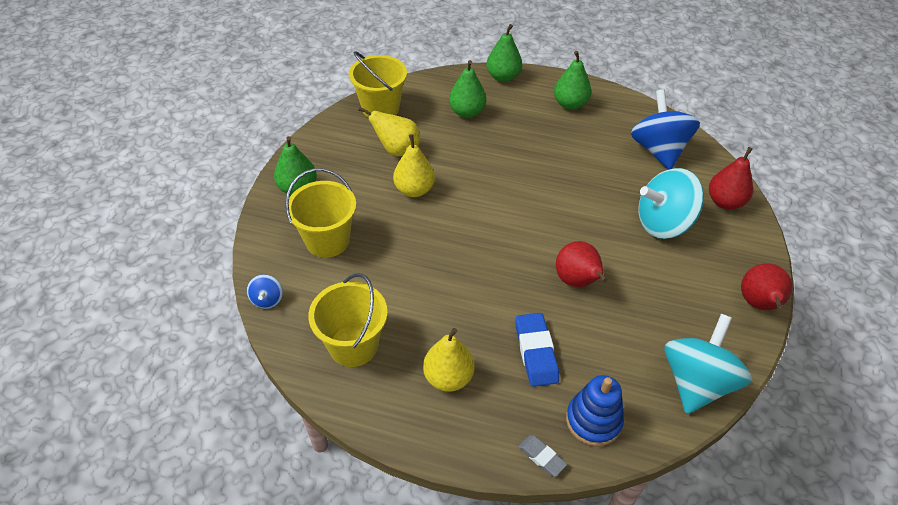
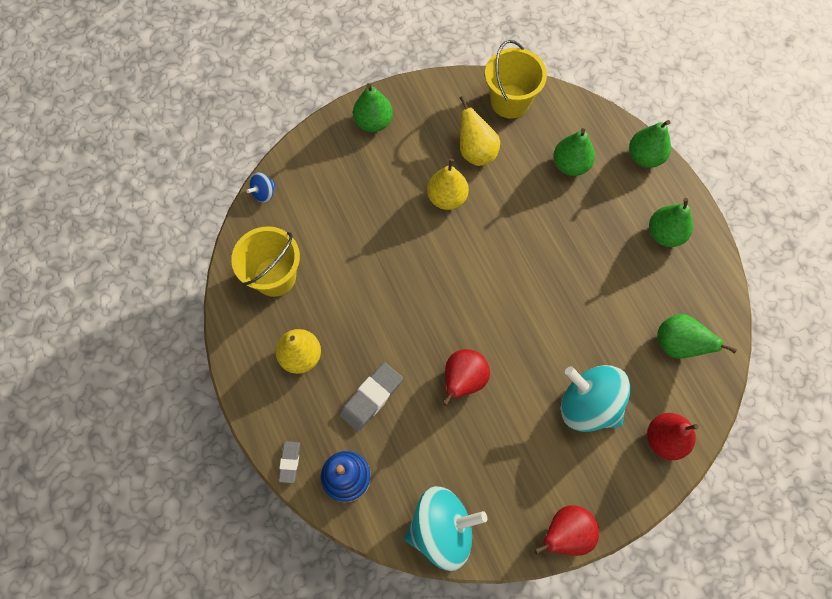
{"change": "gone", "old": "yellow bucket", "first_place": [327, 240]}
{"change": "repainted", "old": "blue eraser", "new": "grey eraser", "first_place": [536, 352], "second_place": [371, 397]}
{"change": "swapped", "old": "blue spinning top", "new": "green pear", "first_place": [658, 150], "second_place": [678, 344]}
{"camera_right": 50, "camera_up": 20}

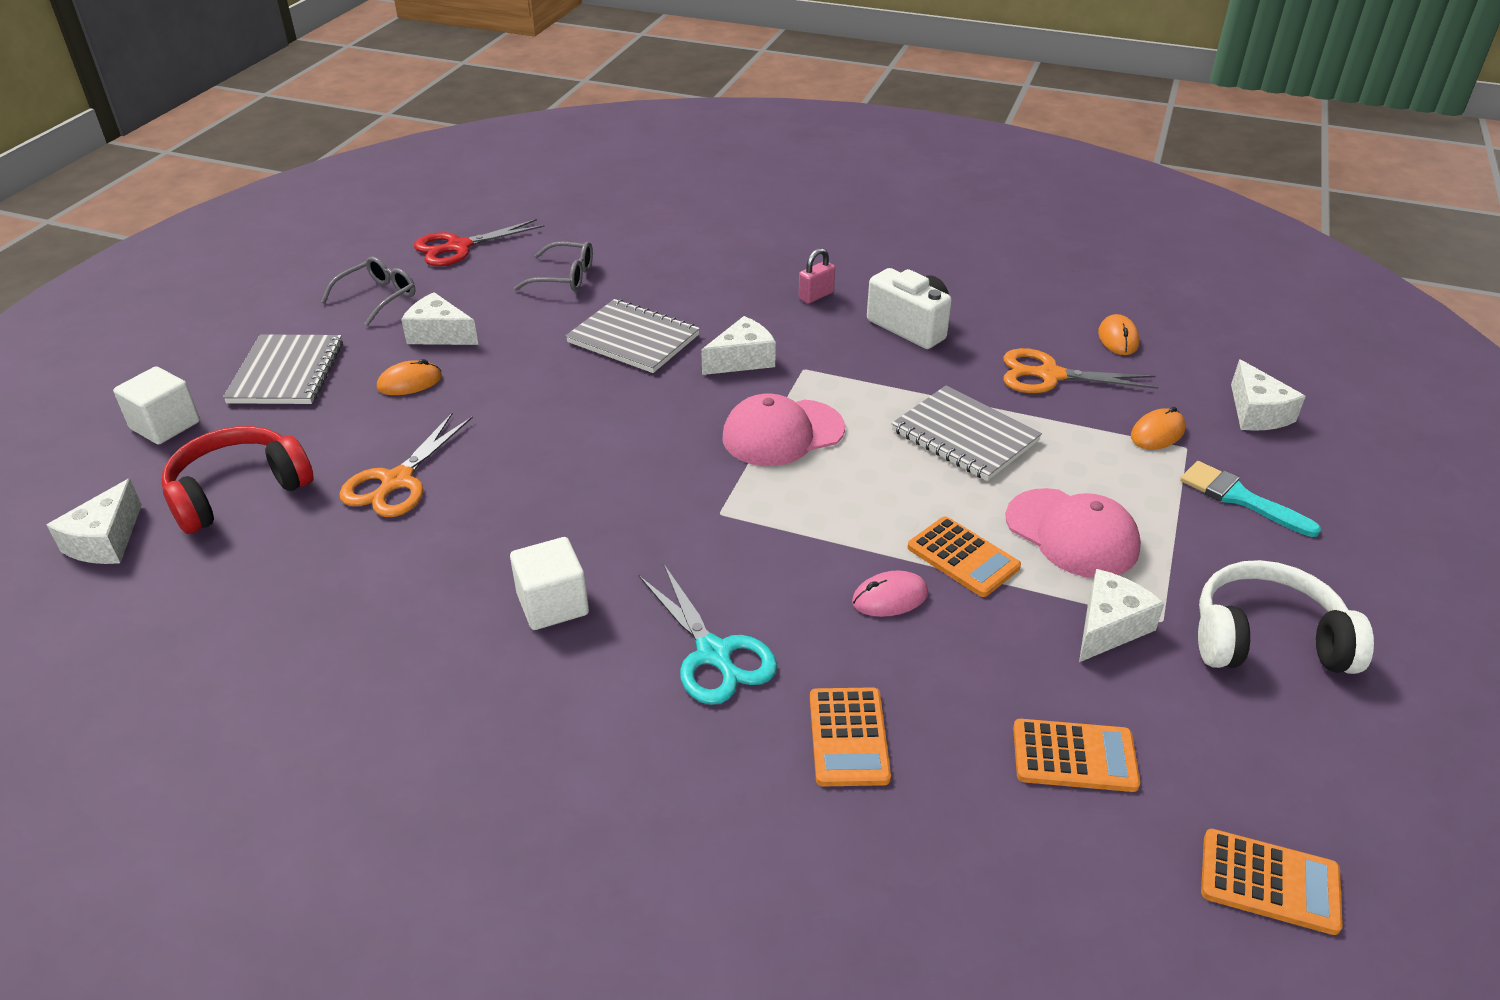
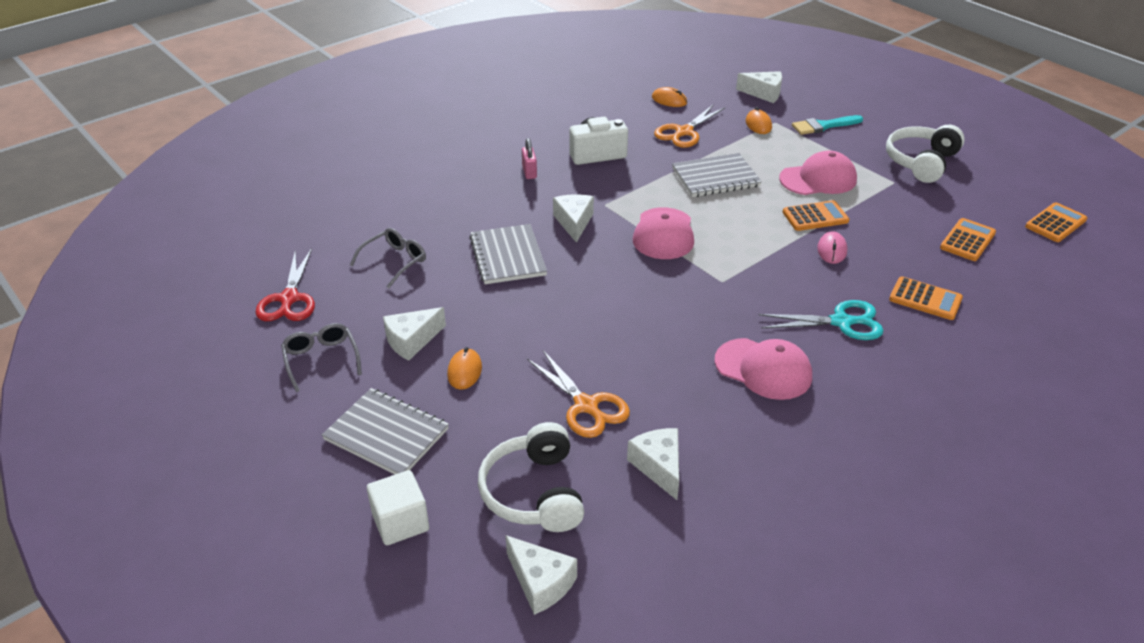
{"change": "repainted", "old": "red headphones", "new": "white headphones", "first_place": [238, 492], "second_place": [534, 492]}
{"change": "swapped", "old": "white cube", "new": "pink cap", "first_place": [553, 604], "second_place": [763, 369]}
{"change": "rotated", "old": "grey notebook", "first_place": [633, 339], "second_place": [508, 256], "degrees": -75}
{"change": "shifted", "old": "white cheese", "first_place": [1109, 627], "second_place": [659, 466]}
{"camera_right": -60, "camera_up": 0}

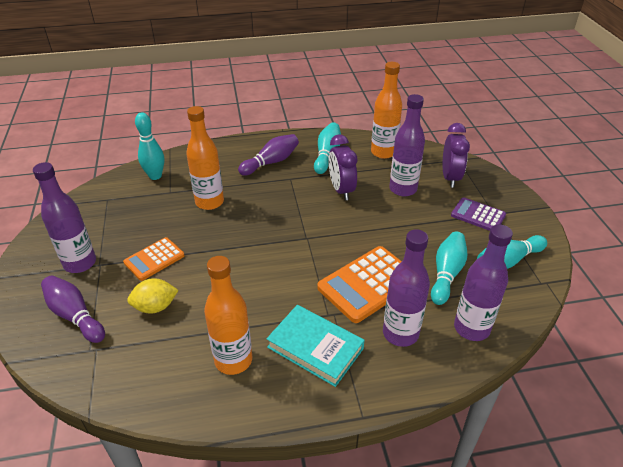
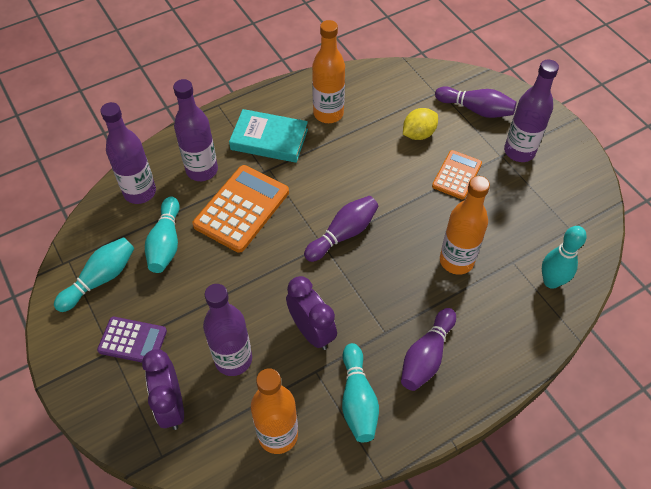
{"change": "new", "new": "purple bowling pin", "second_place": [343, 234]}
{"camera_right": 160, "camera_up": 15}

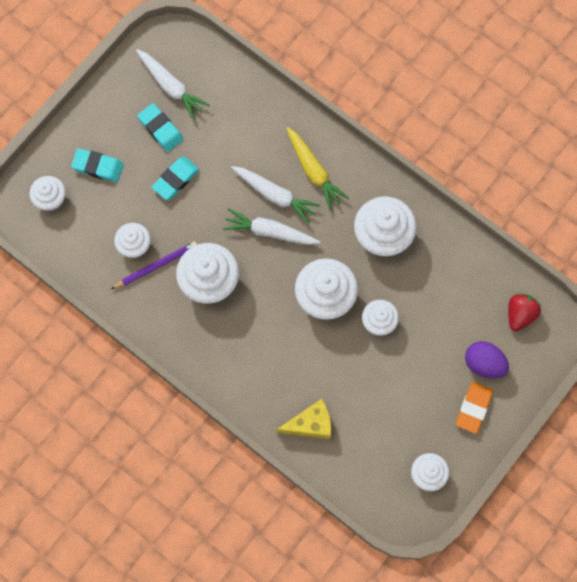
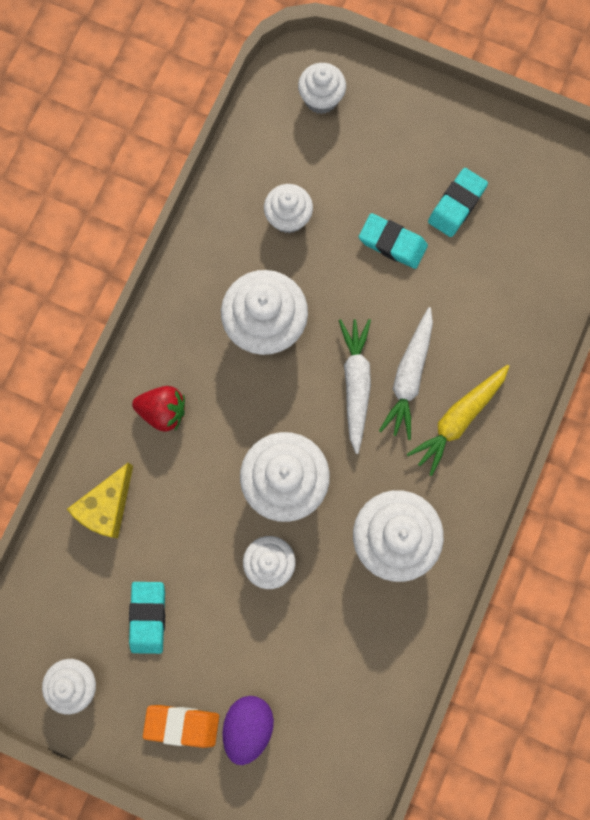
{"change": "shifted", "old": "turquoise eraser", "first_place": [98, 166], "second_place": [148, 617]}
{"change": "gone", "old": "purple pencil", "first_place": [156, 266]}
{"change": "gone", "old": "white carrot", "first_place": [171, 86]}
{"change": "rotated", "old": "yellow cheese", "first_place": [310, 424], "second_place": [107, 506], "degrees": 60}
{"change": "shifted", "old": "red strawberry", "first_place": [520, 314], "second_place": [163, 411]}
{"camera_right": 75, "camera_up": 5}

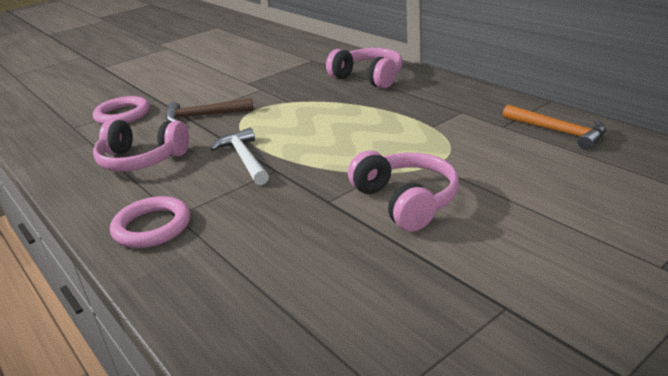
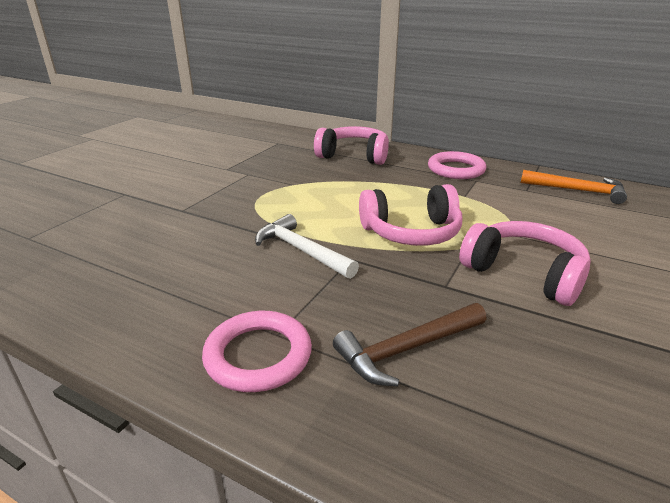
{"change": "shifted", "old": "pink ring", "first_place": [122, 115], "second_place": [456, 169]}
{"change": "shifted", "old": "pink headphones", "first_place": [141, 160], "second_place": [411, 232]}
{"change": "shifted", "old": "brown hammer", "first_place": [203, 116], "second_place": [406, 349]}
{"camera_right": -25, "camera_up": 0}

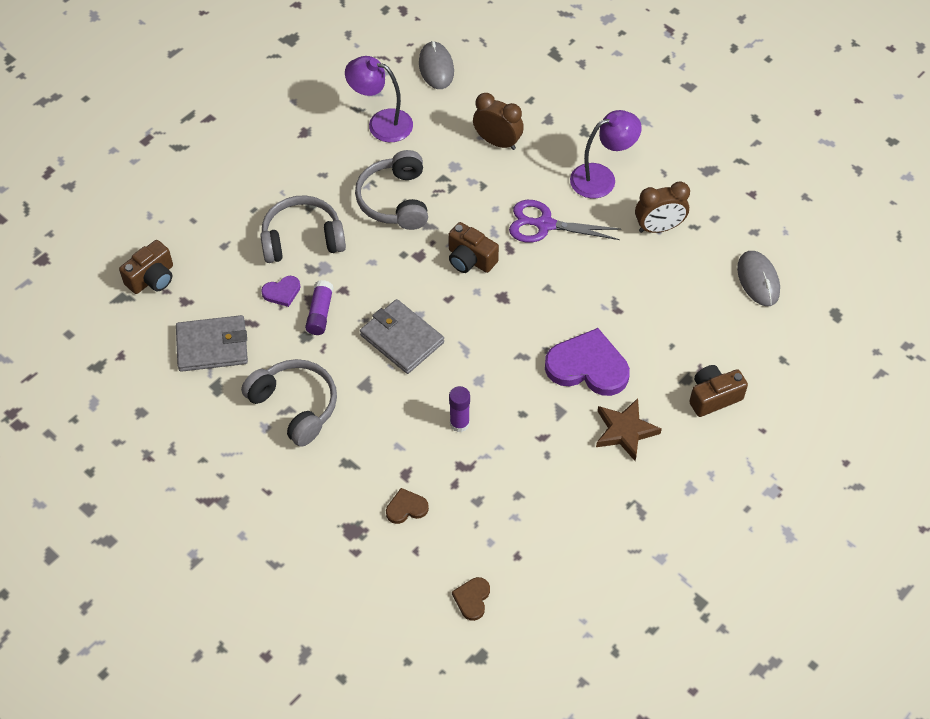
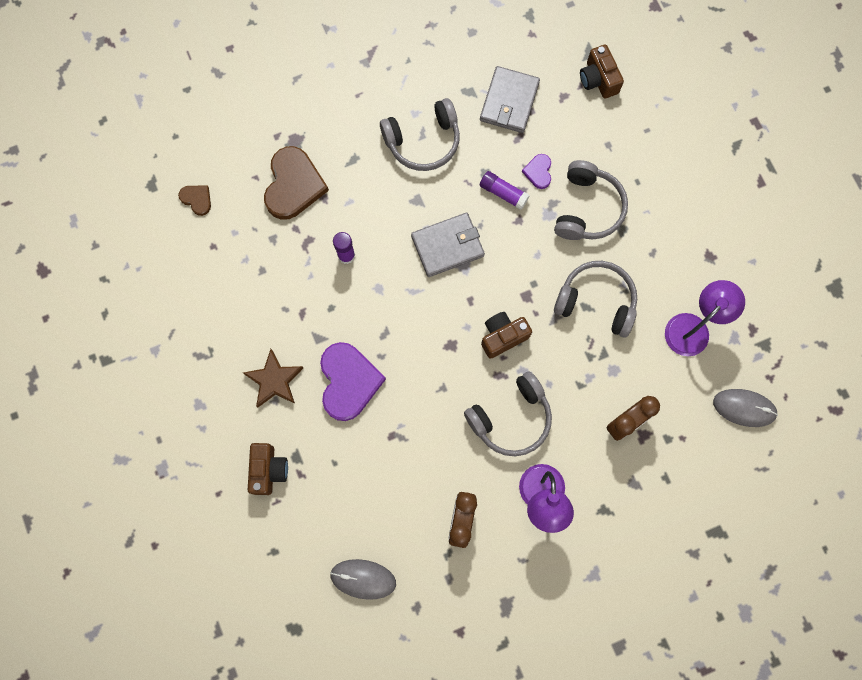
{"change": "scaled", "old": "brown heart", "first_place": [406, 508], "second_place": [293, 185], "factor": 2.08}
{"change": "swapped", "old": "purple scissors", "new": "grey headphones", "first_place": [544, 224], "second_place": [511, 418]}
{"change": "rotated", "old": "purple heart", "first_place": [588, 366], "second_place": [348, 382], "degrees": -45}
{"camera_right": 115, "camera_up": 20}

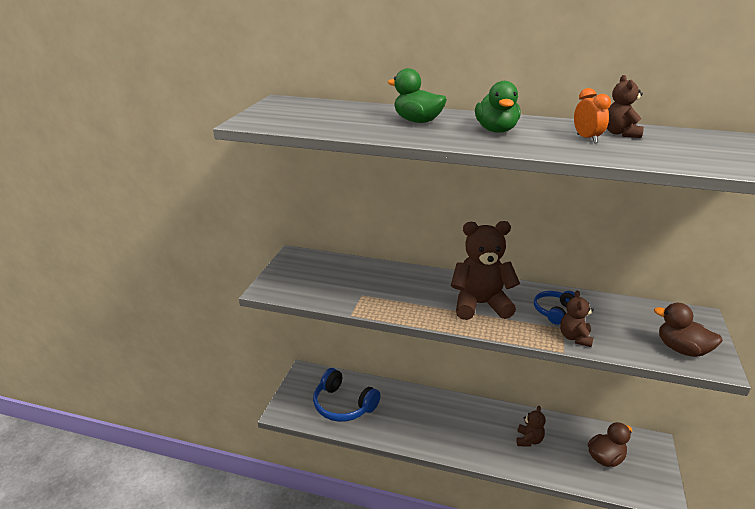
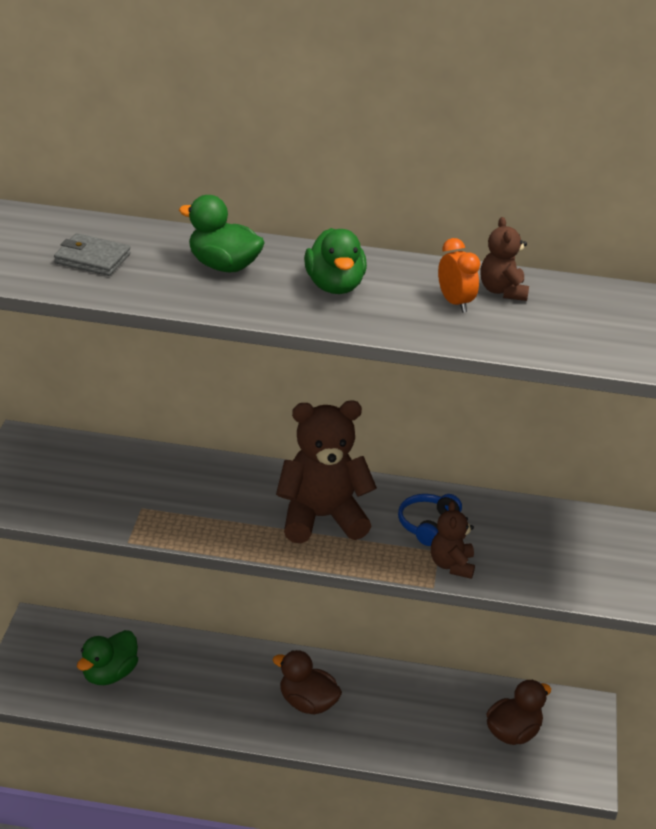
{"change": "swapped", "old": "blue headphones", "new": "green duck", "first_place": [343, 405], "second_place": [109, 674]}
{"change": "gone", "old": "brown teddy bear", "first_place": [529, 440]}
{"change": "shifted", "old": "brown duck", "first_place": [681, 349], "second_place": [307, 703]}
{"change": "new", "new": "grey wallet", "second_place": [92, 259]}
{"camera_right": -10, "camera_up": 5}

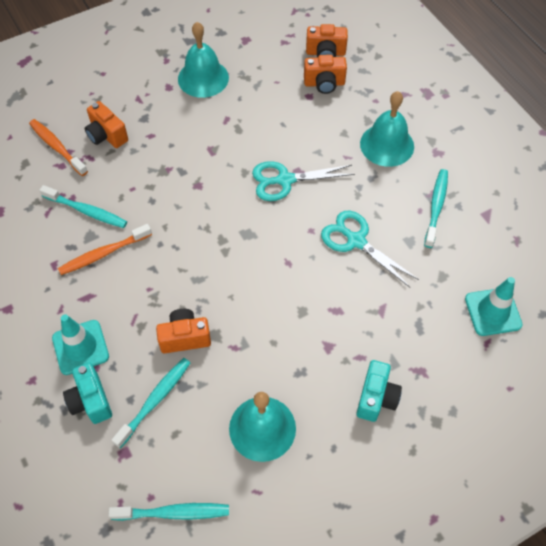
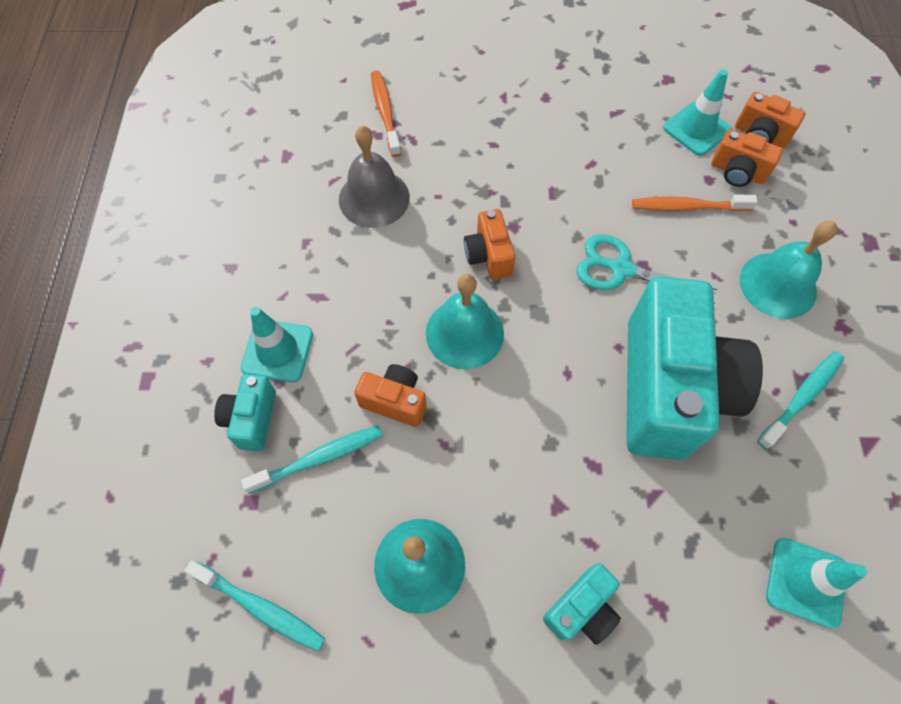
{"change": "swapped", "old": "turquoise toothbrush", "new": "grey bell", "first_place": [86, 211], "second_place": [374, 198]}
{"change": "shifted", "old": "orange toothbrush", "first_place": [104, 253], "second_place": [688, 207]}
{"change": "shifted", "old": "orange camera", "first_place": [107, 135], "second_place": [489, 256]}
{"change": "shifted", "old": "turquoise bell", "first_place": [203, 78], "second_place": [464, 333]}
{"change": "swapped", "old": "turquoise scissors", "new": "turquoise camera", "first_place": [356, 241], "second_place": [669, 389]}
{"change": "new", "new": "turquoise traffic cone", "second_place": [696, 129]}
{"camera_right": 30, "camera_up": 5}

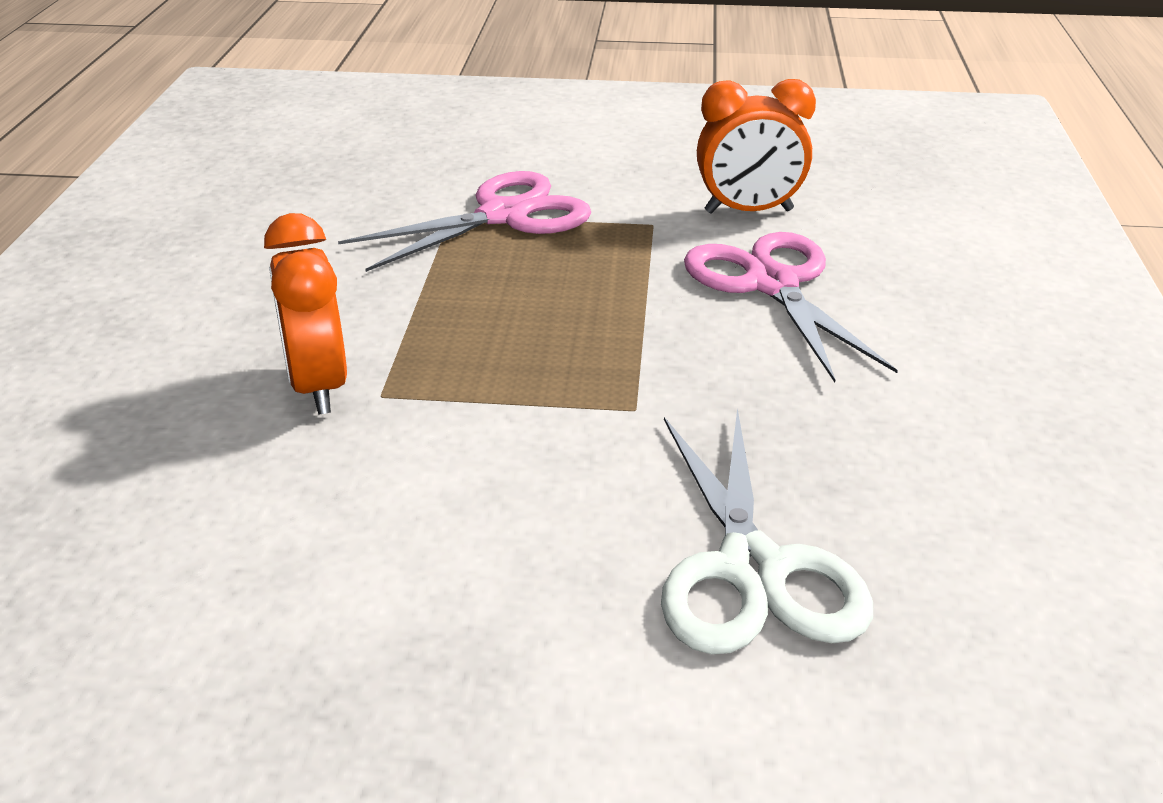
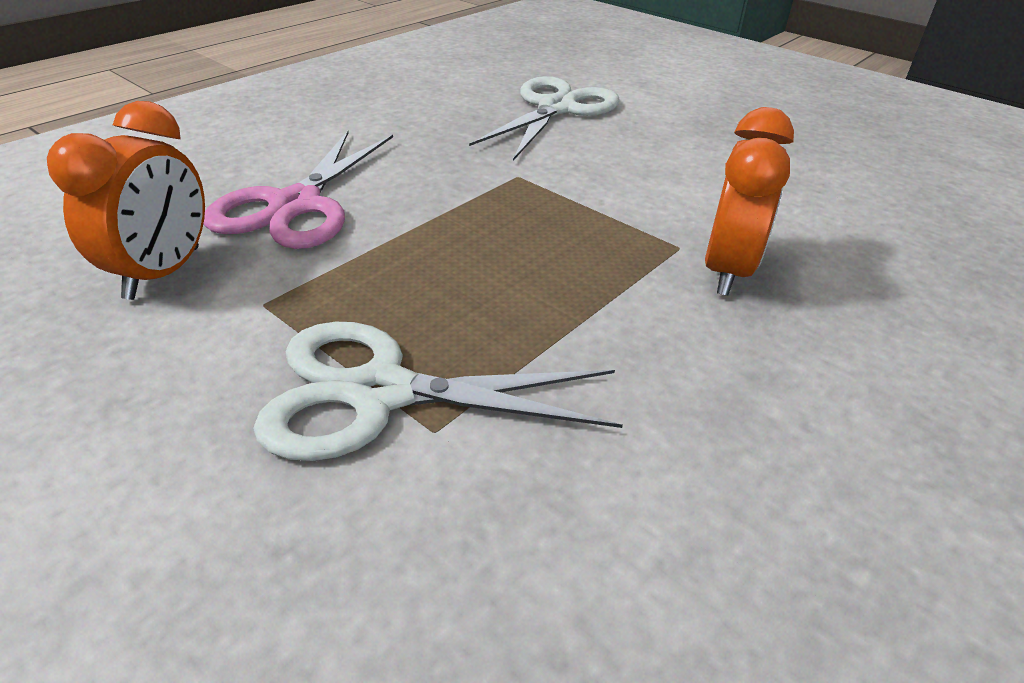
{"change": "repainted", "old": "pink scissors", "new": "white scissors", "first_place": [503, 216], "second_place": [381, 393]}
{"change": "rotated", "old": "orange clock", "first_place": [749, 211], "second_place": [163, 273], "degrees": 75}
{"camera_right": -145, "camera_up": 5}

